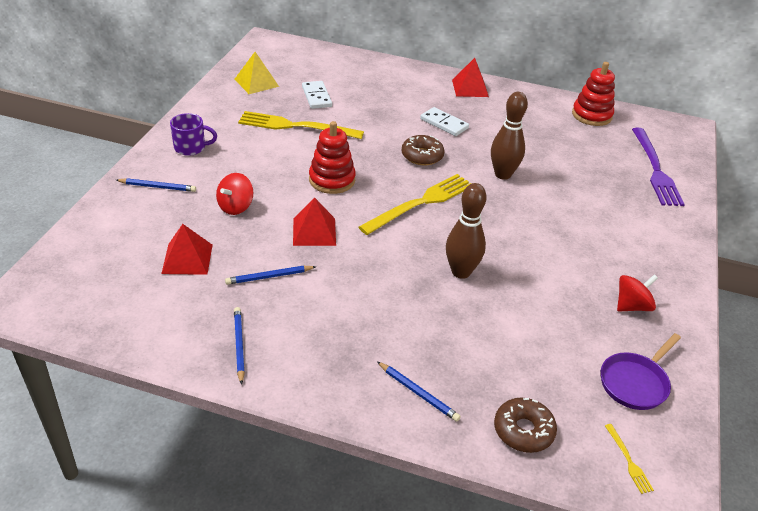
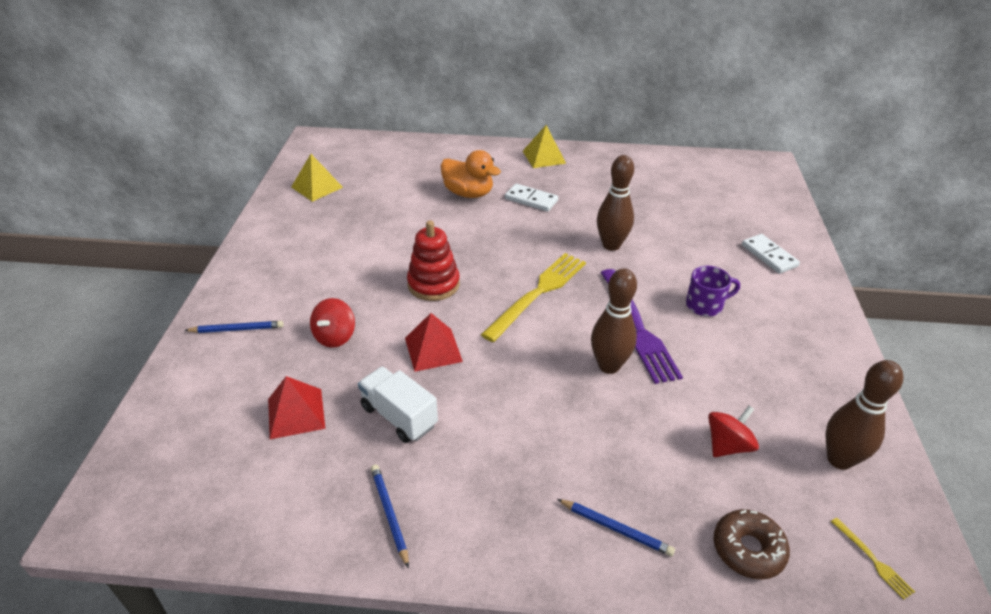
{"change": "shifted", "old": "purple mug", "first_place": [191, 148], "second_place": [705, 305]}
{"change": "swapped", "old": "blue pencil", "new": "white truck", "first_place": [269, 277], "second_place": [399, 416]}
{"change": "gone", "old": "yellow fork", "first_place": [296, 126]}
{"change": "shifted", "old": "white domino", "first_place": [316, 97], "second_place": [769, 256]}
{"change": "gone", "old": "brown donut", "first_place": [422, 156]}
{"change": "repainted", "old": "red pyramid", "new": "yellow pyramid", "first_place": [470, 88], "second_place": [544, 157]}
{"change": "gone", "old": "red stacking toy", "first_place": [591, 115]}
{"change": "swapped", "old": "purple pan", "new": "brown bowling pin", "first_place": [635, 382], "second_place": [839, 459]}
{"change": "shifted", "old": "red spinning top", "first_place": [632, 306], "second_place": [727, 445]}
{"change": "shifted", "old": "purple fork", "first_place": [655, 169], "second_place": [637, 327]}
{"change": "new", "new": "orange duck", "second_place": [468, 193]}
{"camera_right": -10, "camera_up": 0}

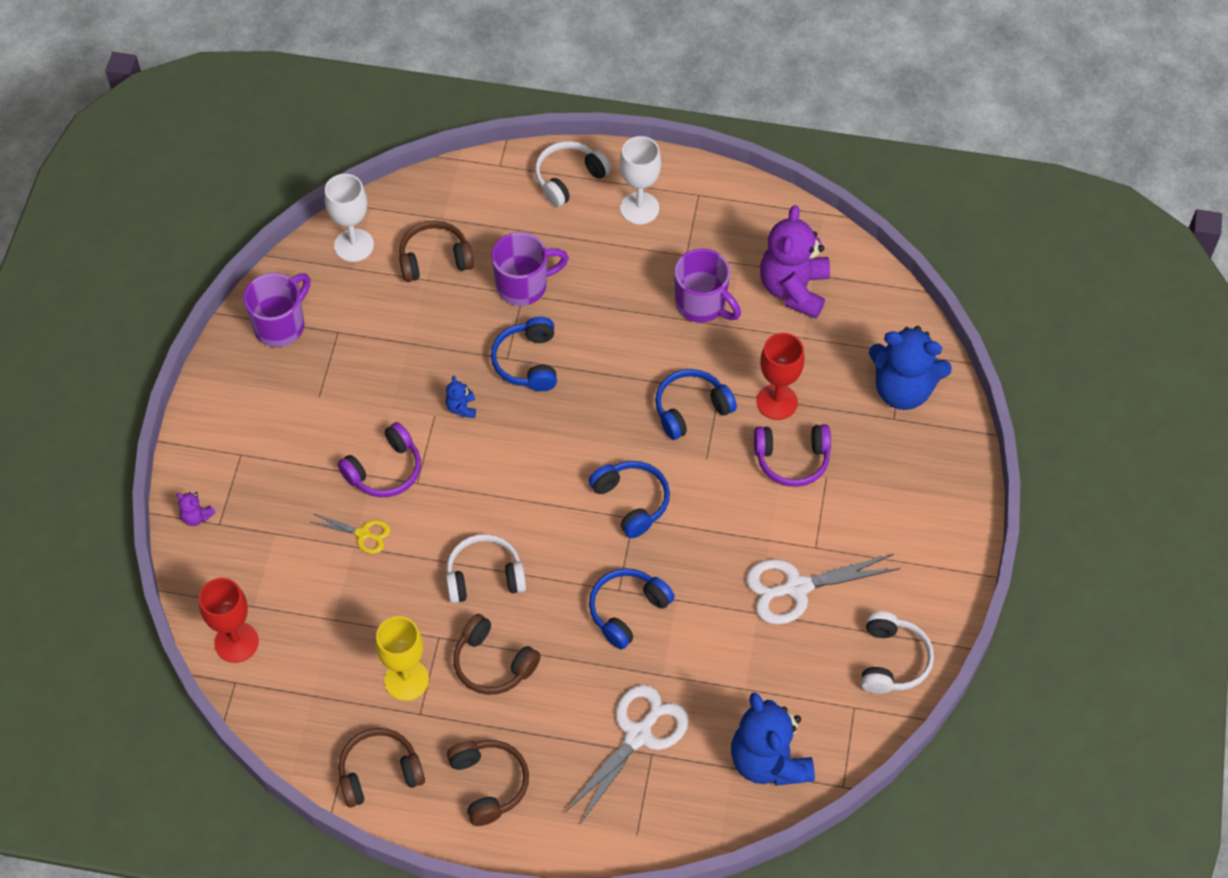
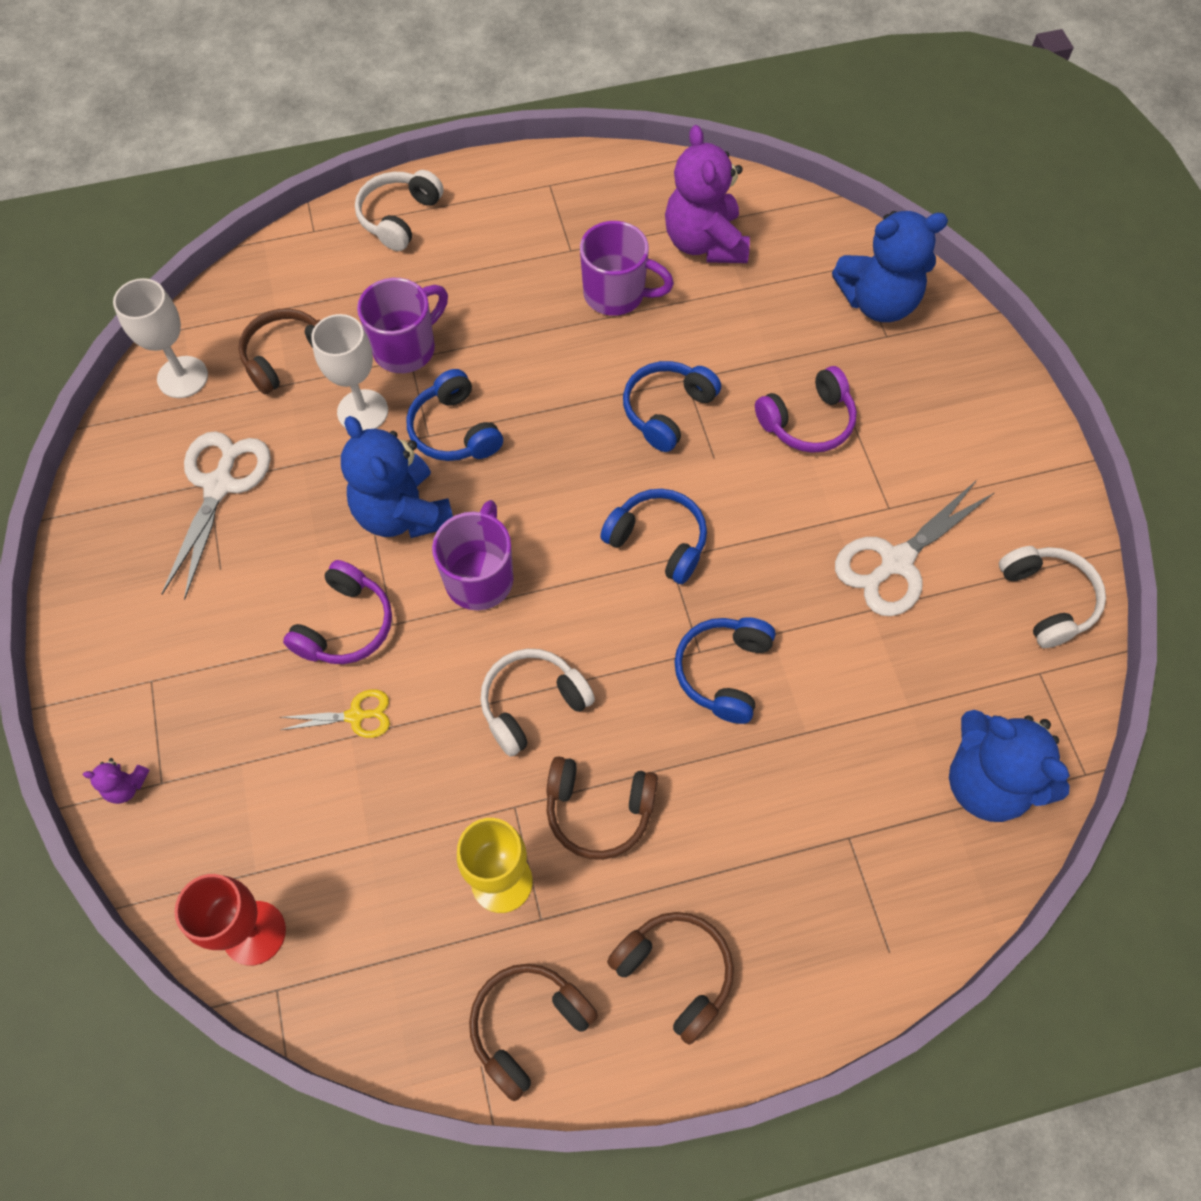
{"change": "shifted", "old": "purple mug", "first_place": [281, 325], "second_place": [480, 577]}
{"change": "scaled", "old": "blue teddy bear", "first_place": [461, 408], "second_place": [403, 513], "factor": 2.41}
{"change": "shifted", "old": "white scissors", "first_place": [638, 735], "second_place": [219, 485]}
{"change": "shifted", "old": "white goblet", "first_place": [639, 208], "second_place": [362, 411]}
{"change": "gone", "old": "red goblet", "first_place": [777, 402]}
{"camera_right": -25, "camera_up": 5}

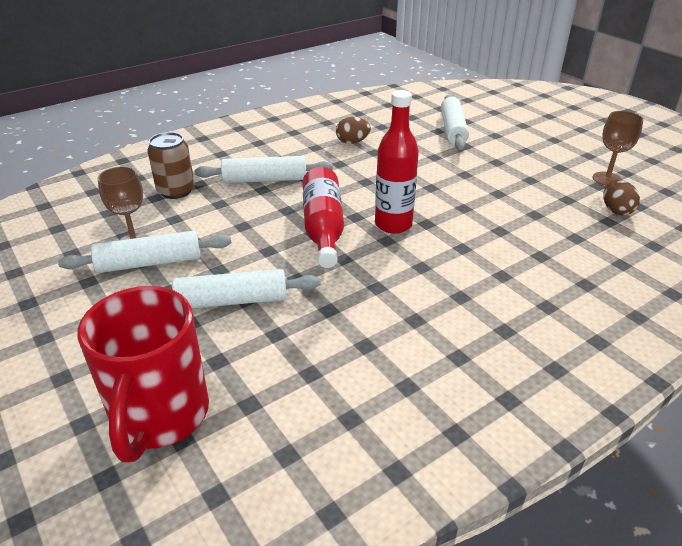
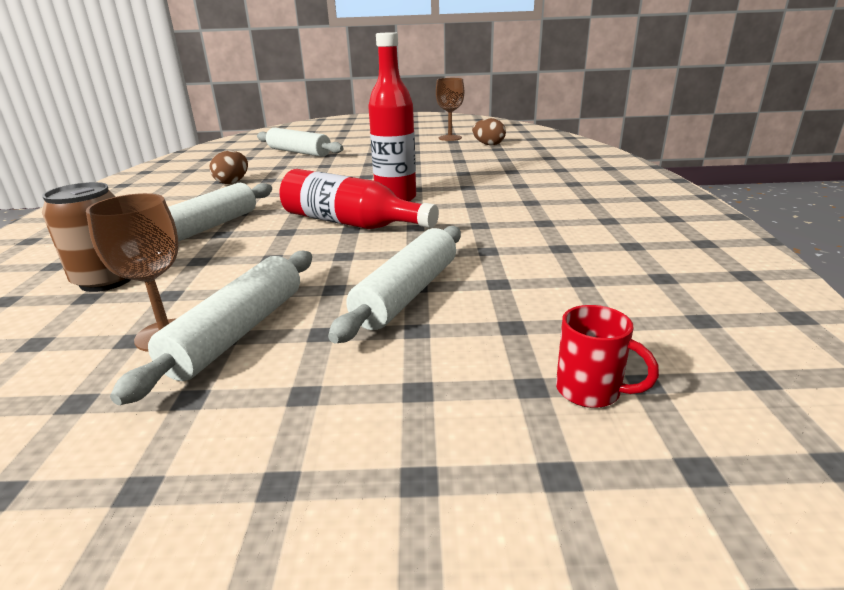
{"change": "scaled", "old": "red mug", "first_place": [160, 416], "second_place": [590, 391], "factor": 0.41}
{"camera_right": -55, "camera_up": -10}

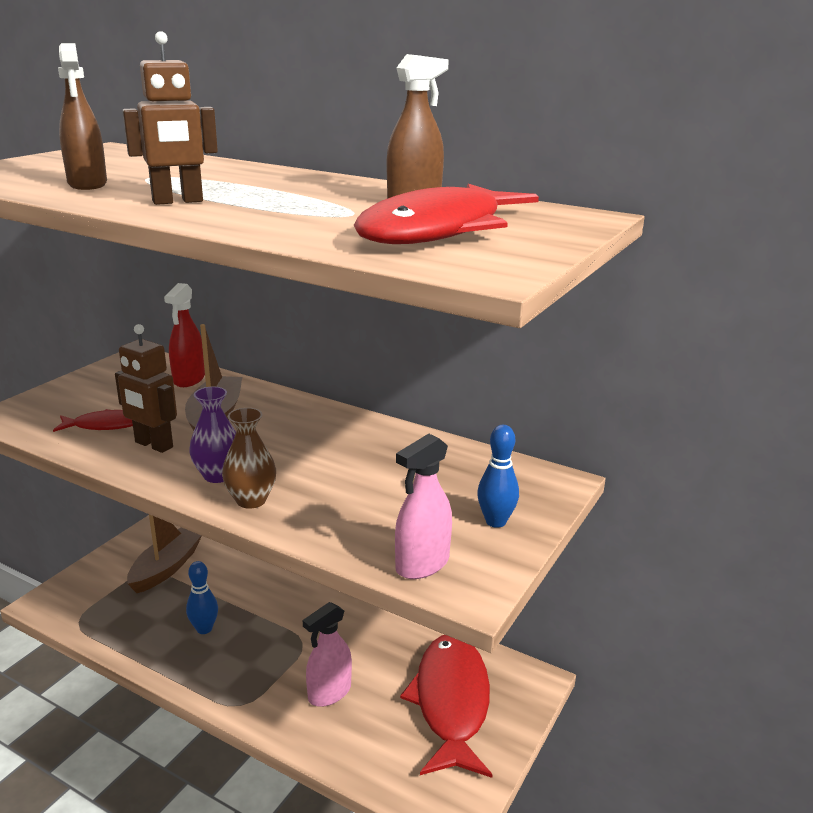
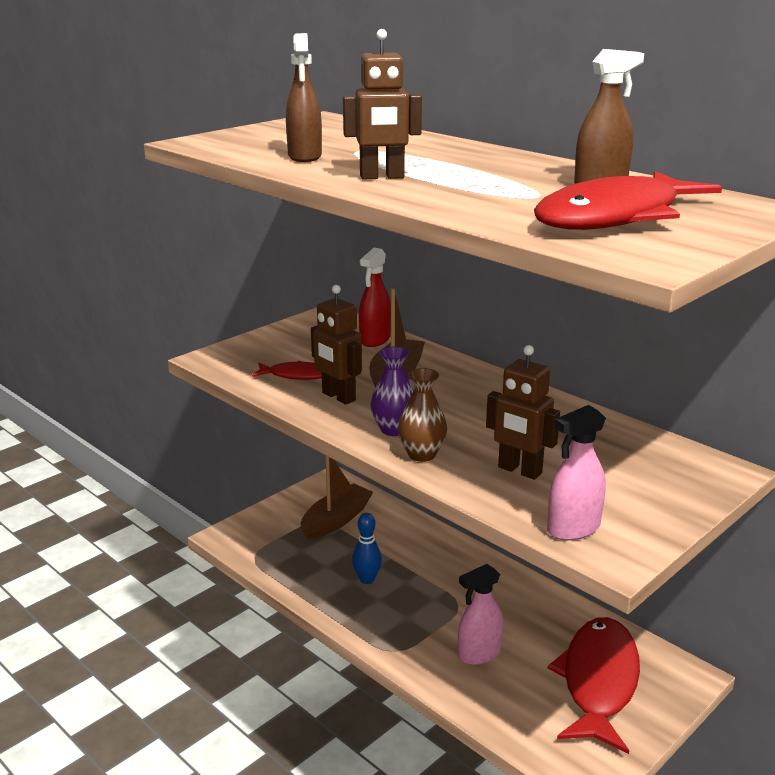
{"change": "gone", "old": "blue bowling pin", "first_place": [495, 521]}
{"change": "new", "new": "brown robot", "second_place": [519, 470]}
{"camera_right": 15, "camera_up": 0}

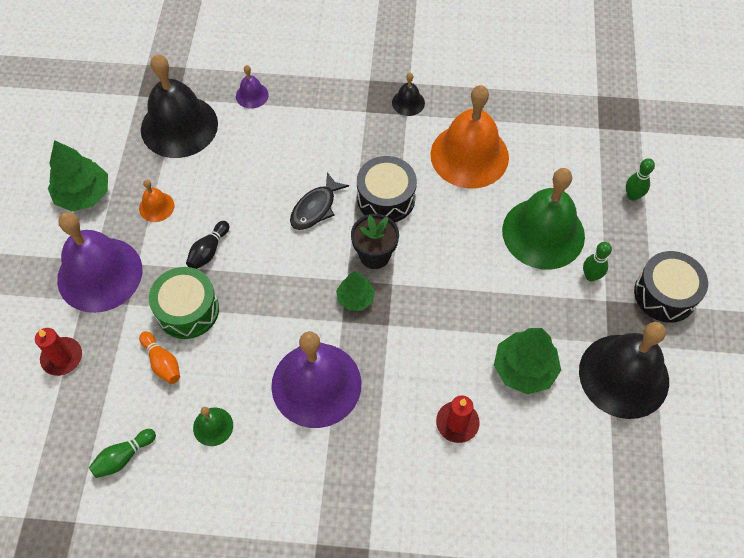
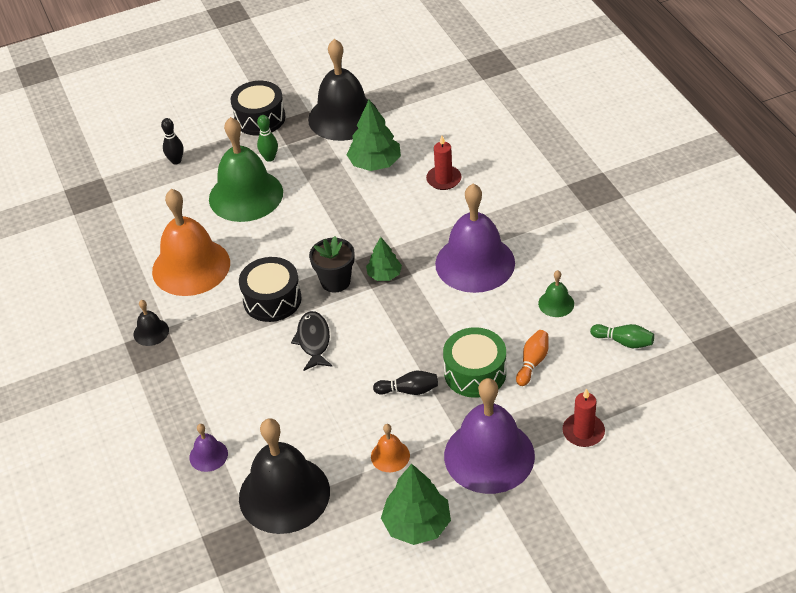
{"change": "rotated", "old": "black fish", "first_place": [315, 208], "second_place": [313, 340], "degrees": -105}
{"change": "repainted", "old": "green bowling pin", "new": "black bowling pin", "first_place": [632, 196], "second_place": [176, 161]}
{"camera_right": -115, "camera_up": -15}

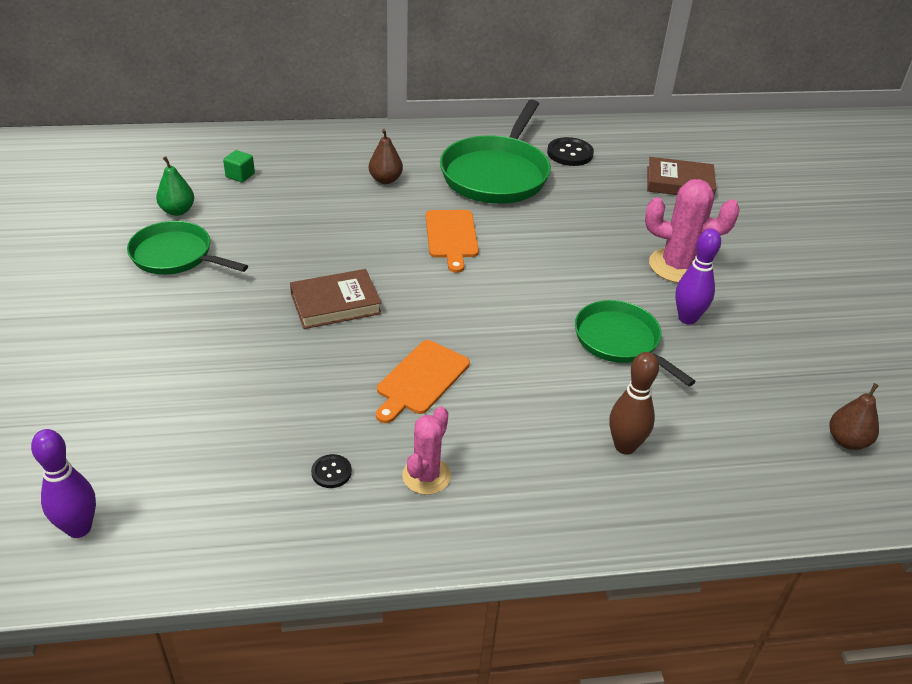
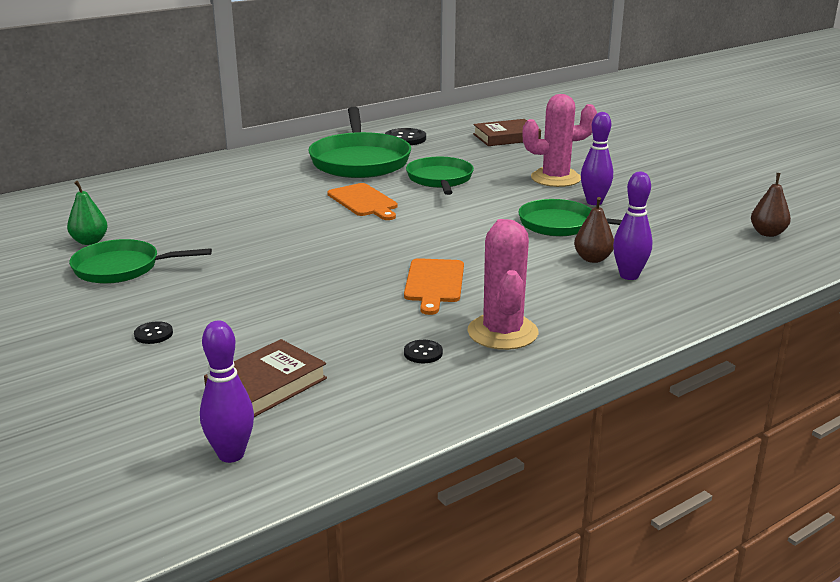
{"change": "gone", "old": "green cube", "first_place": [240, 175]}
{"change": "shifted", "old": "brown book", "first_place": [335, 304], "second_place": [267, 385]}
{"change": "shifted", "old": "brown pear", "first_place": [385, 180], "second_place": [592, 259]}
{"change": "scaled", "old": "pink cactus", "first_place": [426, 476], "second_place": [502, 332], "factor": 1.55}
{"change": "repainted", "old": "brown bowling pin", "new": "purple bowling pin", "first_place": [625, 446], "second_place": [629, 276]}
{"change": "new", "new": "black button", "second_place": [153, 334]}
{"change": "new", "new": "green pan", "second_place": [440, 179]}
{"camera_right": -25, "camera_up": -15}

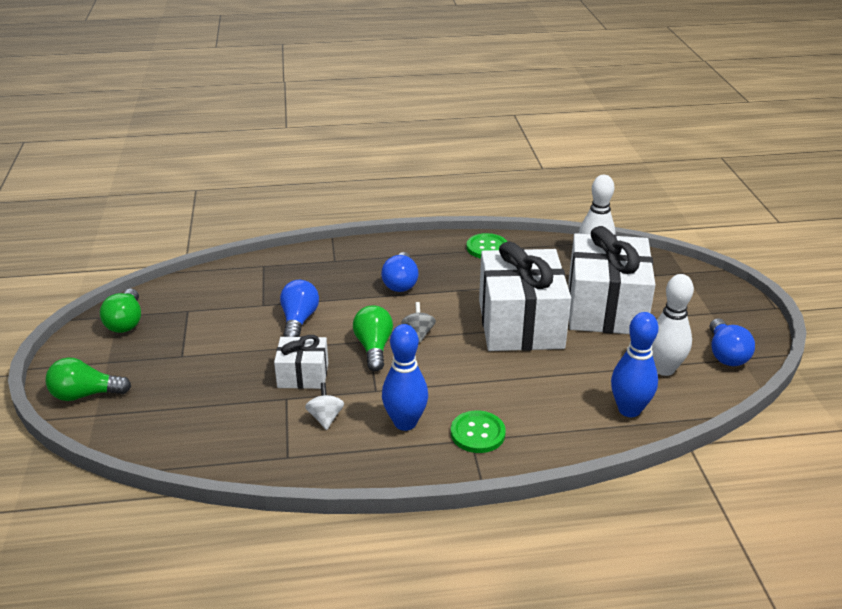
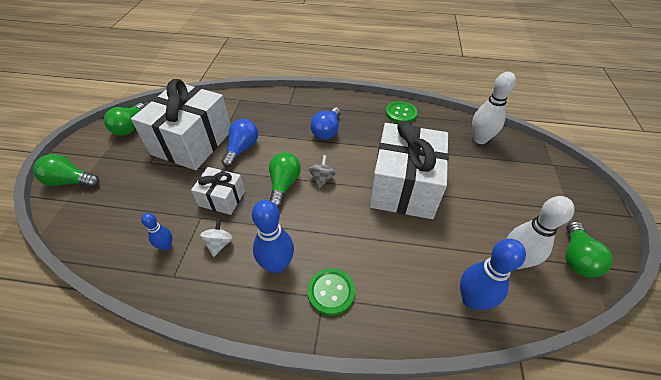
{"change": "shifted", "old": "white gift", "first_place": [605, 308], "second_place": [192, 142]}
{"change": "repainted", "old": "blue light bulb", "new": "green light bulb", "first_place": [725, 354], "second_place": [576, 258]}
{"change": "new", "new": "blue bowling pin", "second_place": [166, 246]}
{"camera_right": 15, "camera_up": 15}

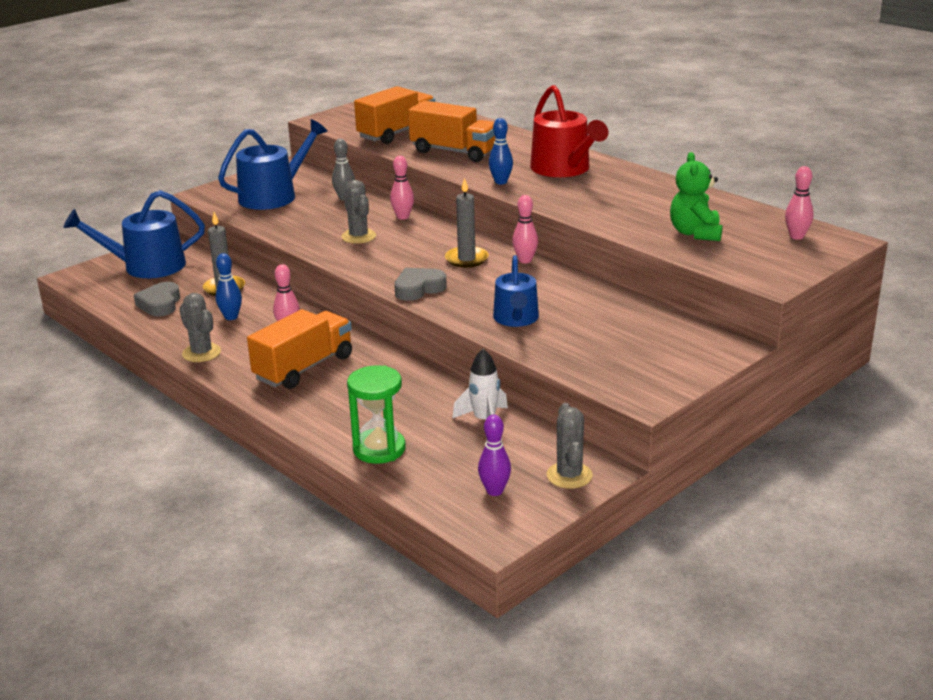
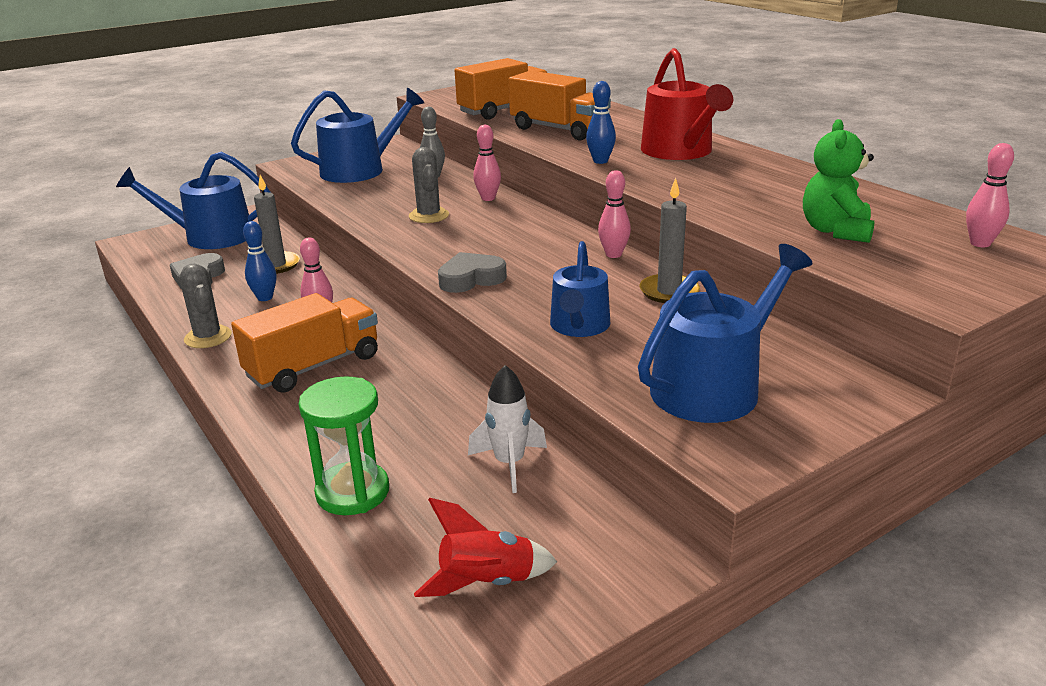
{"change": "shifted", "old": "grey candle", "first_place": [466, 259], "second_place": [669, 292]}
{"change": "swapped", "old": "purple bowling pin", "new": "red rocket", "first_place": [494, 491], "second_place": [486, 583]}
{"change": "gone", "old": "grey cactus", "first_place": [569, 475]}
{"change": "new", "new": "blue watering can", "second_place": [714, 386]}
{"camera_right": 10, "camera_up": 0}

